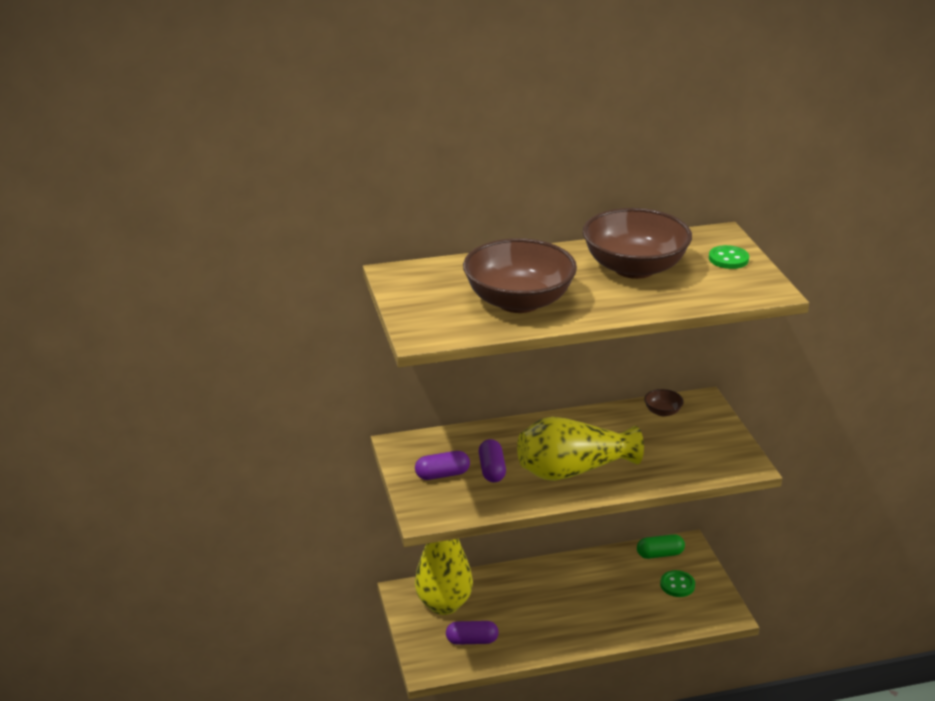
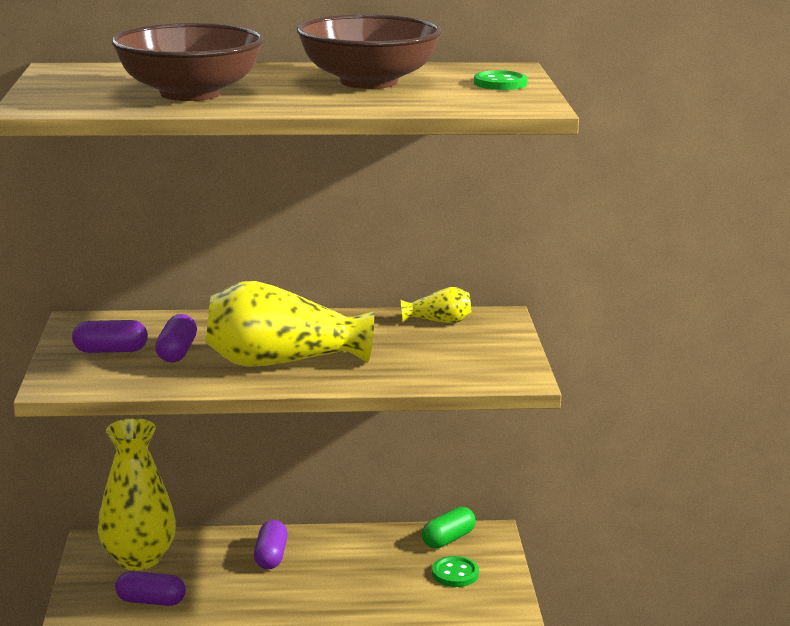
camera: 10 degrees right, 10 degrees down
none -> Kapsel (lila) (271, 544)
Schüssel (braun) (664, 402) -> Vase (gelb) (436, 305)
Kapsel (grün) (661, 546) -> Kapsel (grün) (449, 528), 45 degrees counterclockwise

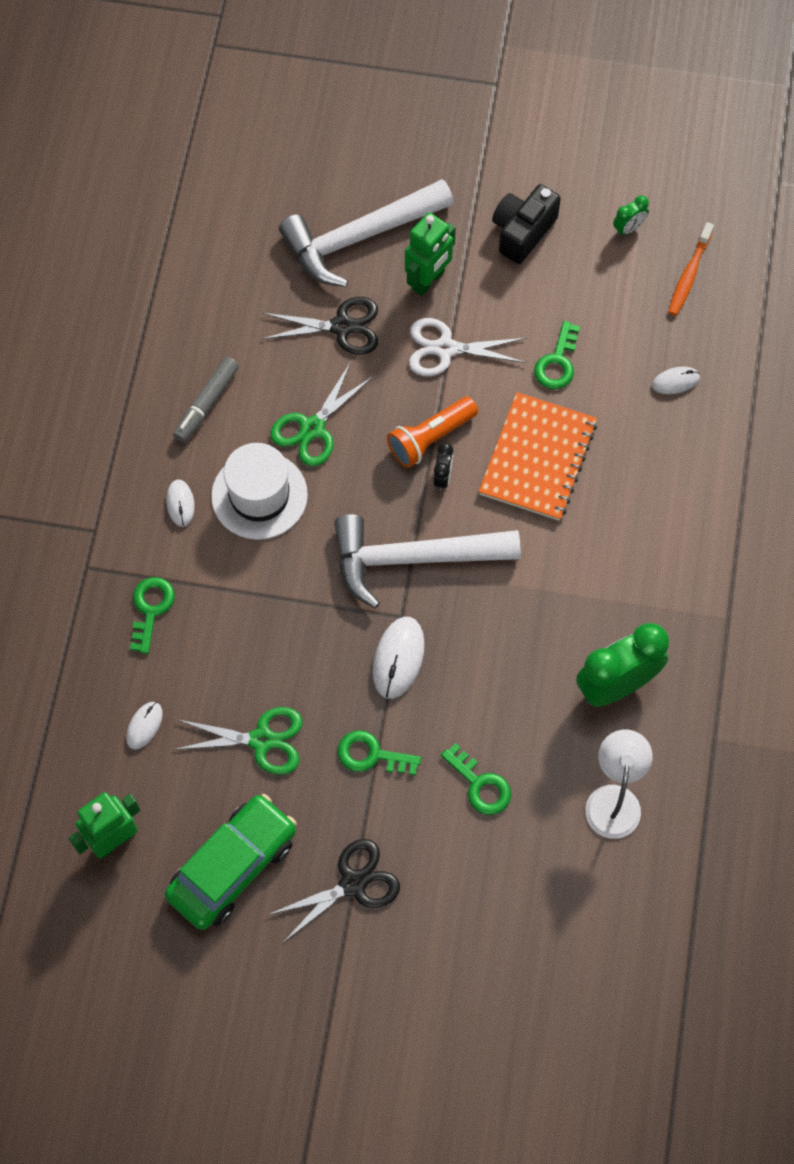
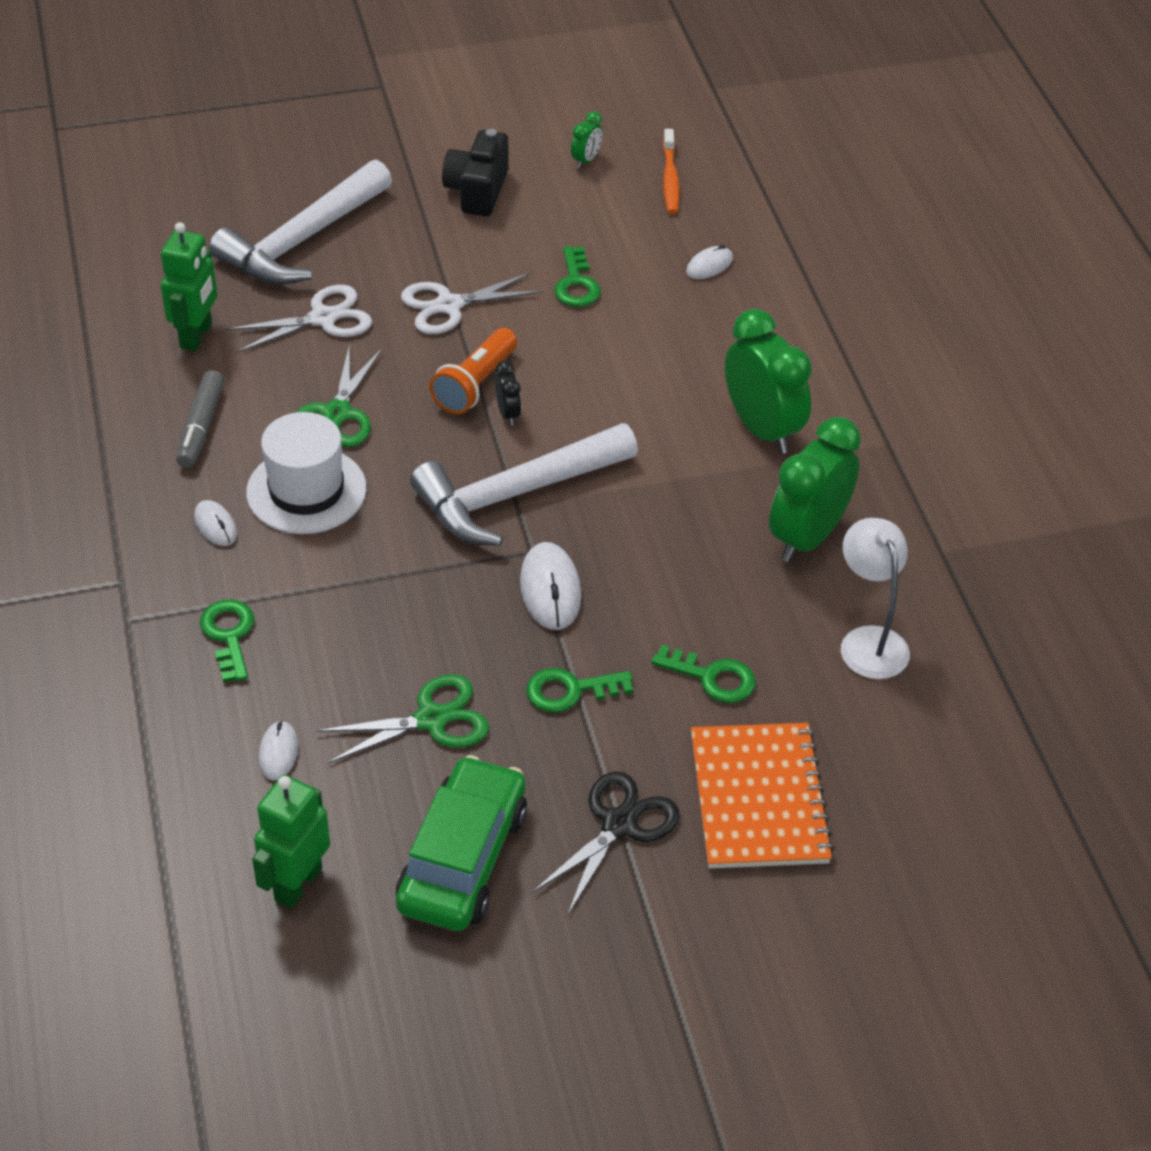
camera: 25 degrees left, 20 degrees down
Roboter (grün) (430, 254) -> Roboter (grün) (189, 286), relocated
Schere (schwarz) (320, 326) -> Schere (weiß) (299, 319)
Notizbuch (orange) (538, 456) -> Notizbuch (orange) (762, 796), relocated
none -> Wecker (grün) (768, 381)

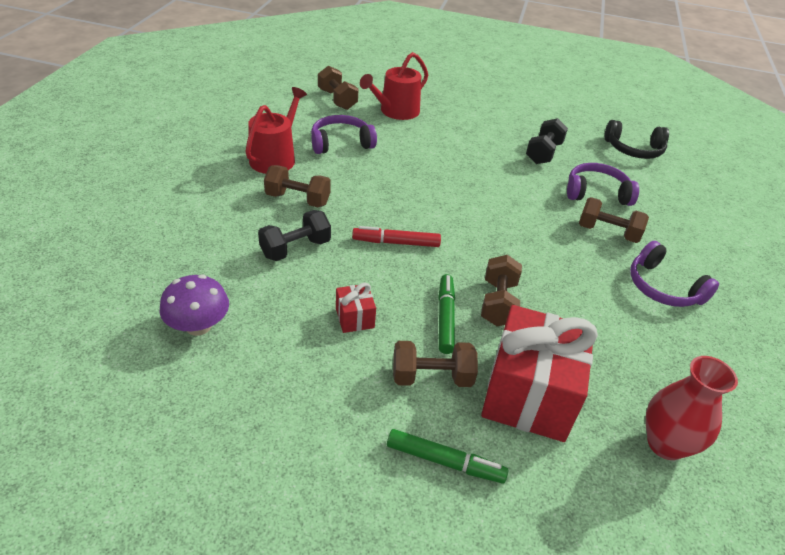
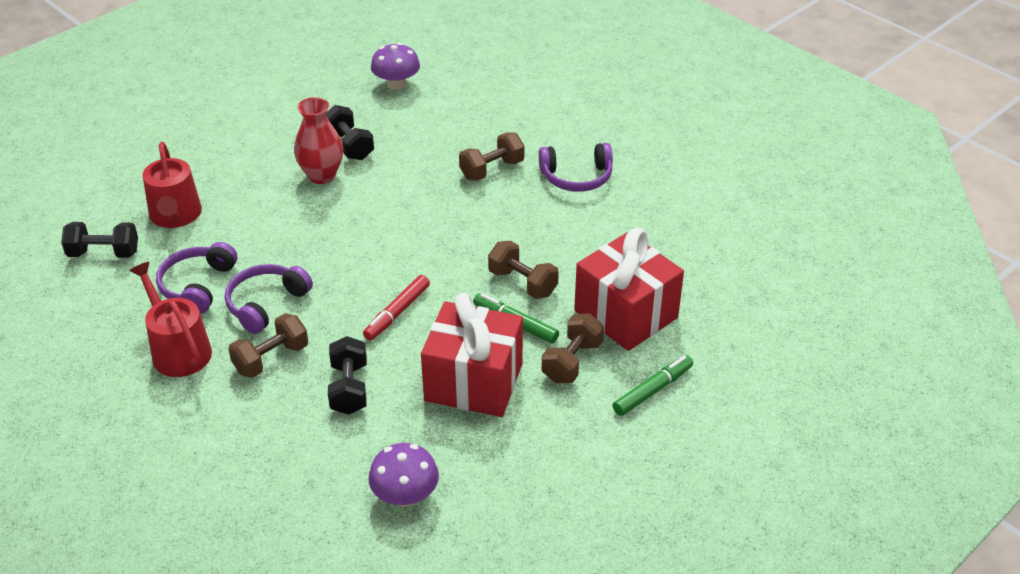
camera: 55 degrees left, 0 degrees up
Hantel (braun) (338, 88) -> Hantel (schwarz) (99, 240)
Kopfhörer (lila) (603, 184) -> Kopfhörer (lila) (269, 299), relocated
Vase (rot) (692, 408) -> Vase (rot) (318, 140), relocated
Kopfhörer (schwarz) (637, 139) -> Pilz (lila) (395, 66)
Geschenk (rot) (356, 308) -> Geschenk (rot) (472, 355), x2.32

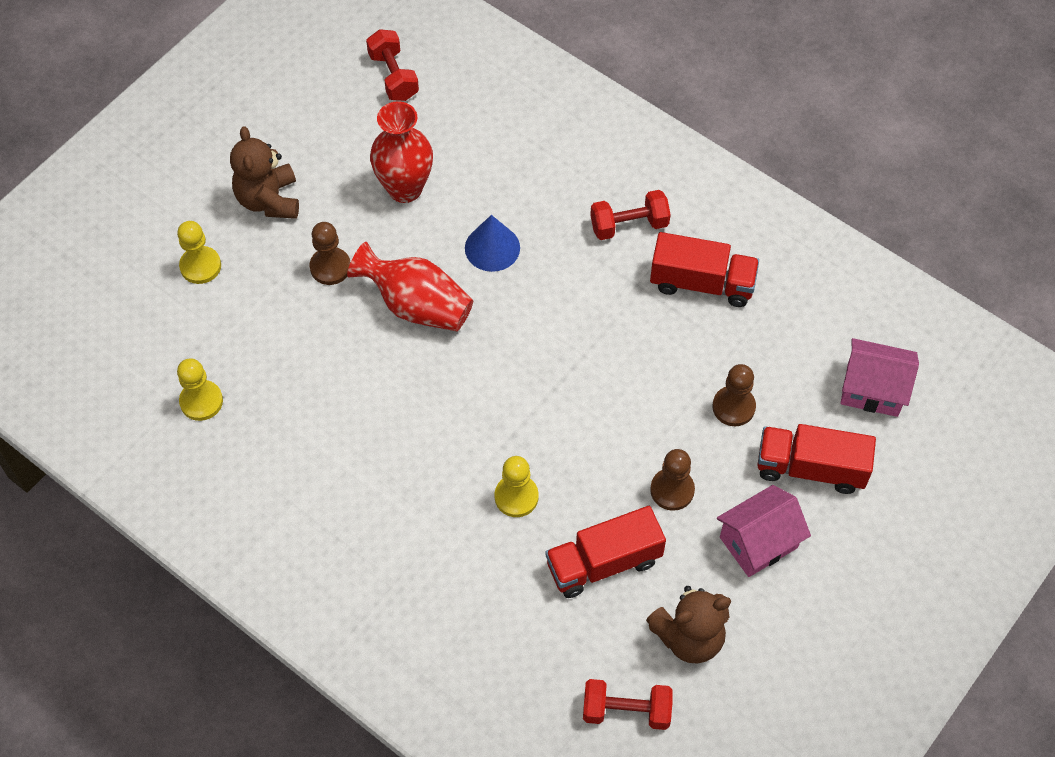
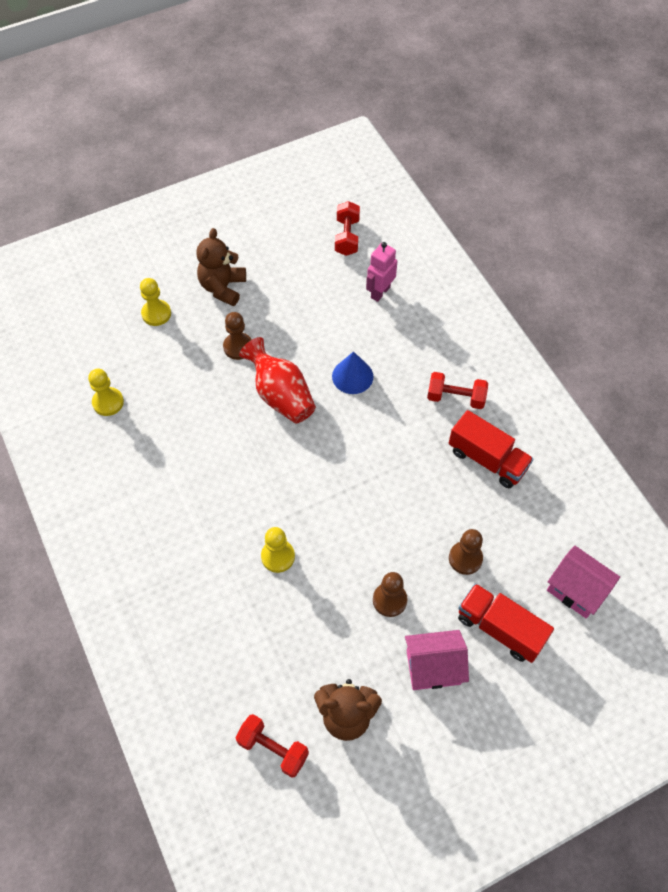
camera: 25 degrees right, 0 degrees up
none -> Roboter (rosa) (381, 272)
Vase (rot) (401, 152) -> none
Lastwagen (rot) (605, 552) -> none

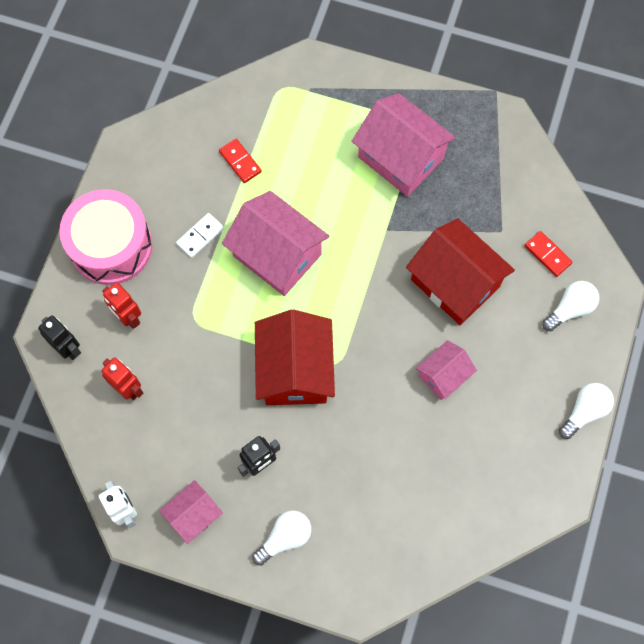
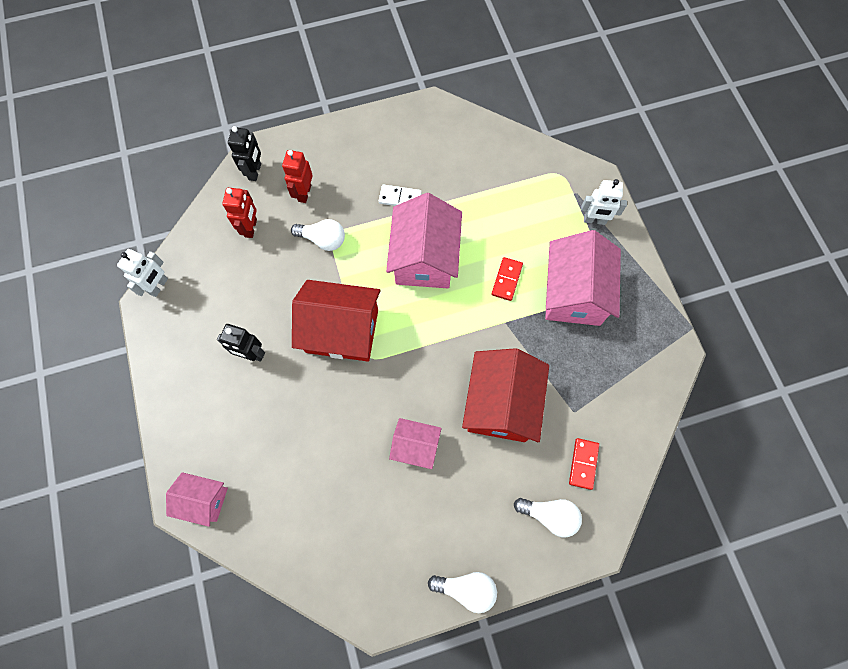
camera: 55 degrees right, 0 degrees up
Haus (rosa) (191, 512) -> Haus (rosa) (197, 499), relocated
Glühbirne (weiß) (281, 538) -> Glühbirne (weiß) (318, 235), relocated
Haus (rot) (295, 357) -> Haus (rot) (336, 320), 45 degrees clockwise
Dominostein (rot) (240, 161) -> Dominostein (rot) (507, 279), relocated
none -> Roboter (weiß) (604, 202)
Trommel (rosa) (105, 237) -> none

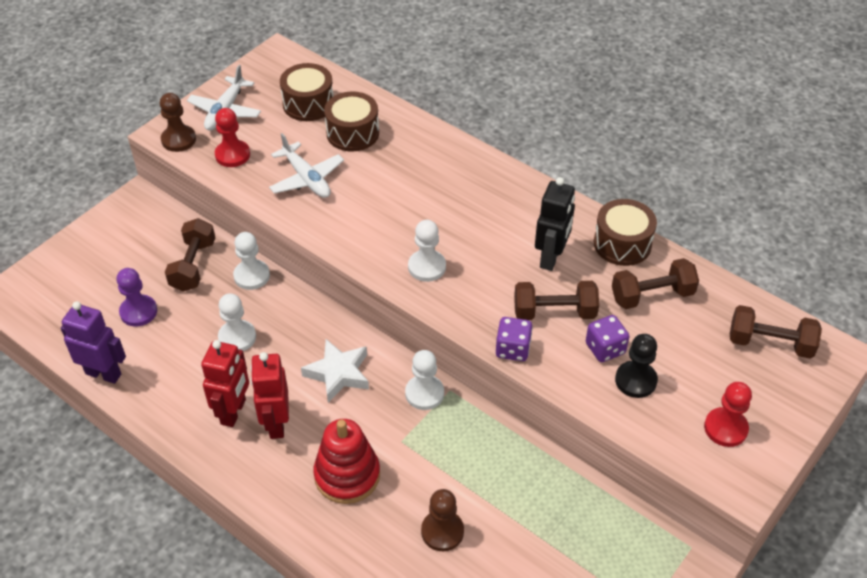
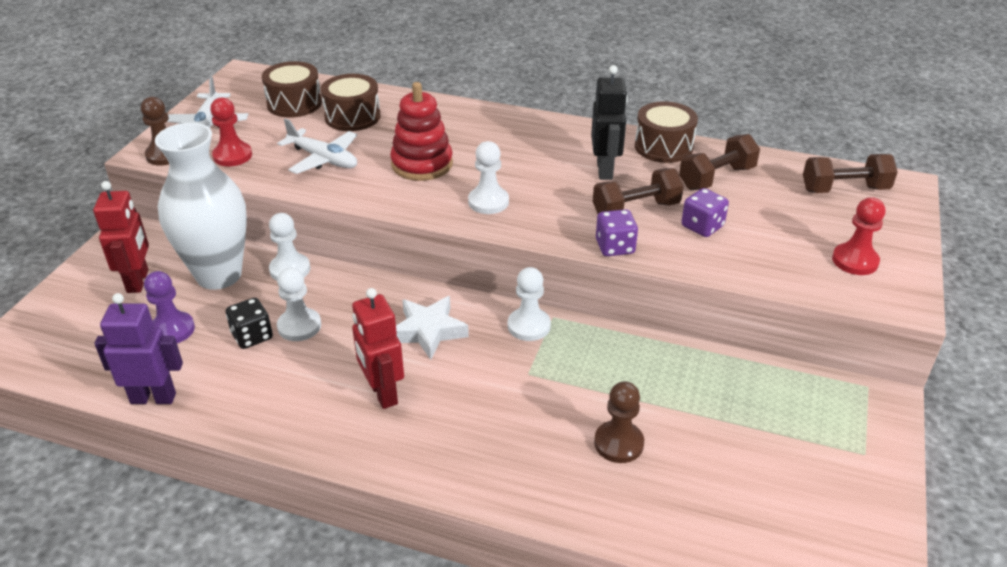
camera: 20 degrees left, 10 degrees down
Roboter (rot) (225, 383) -> Roboter (rot) (121, 237), relocated
Hantel (braun) (190, 254) -> Vase (weiß) (201, 206)
none -> Spielwürfel (schwarz) (249, 323)
Stapelspielzeug (rot) (346, 461) -> Stapelspielzeug (rot) (421, 131), relocated
Bauer (schwarz) (636, 366) -> none

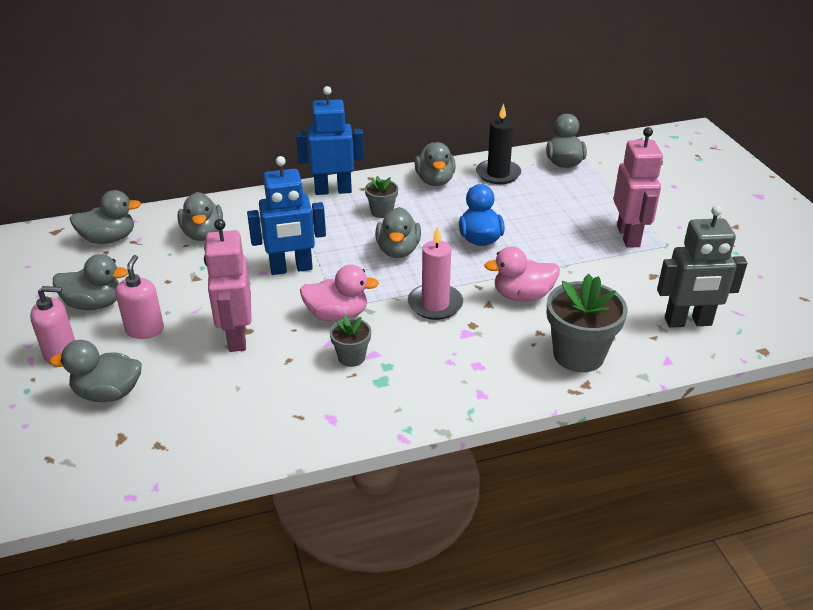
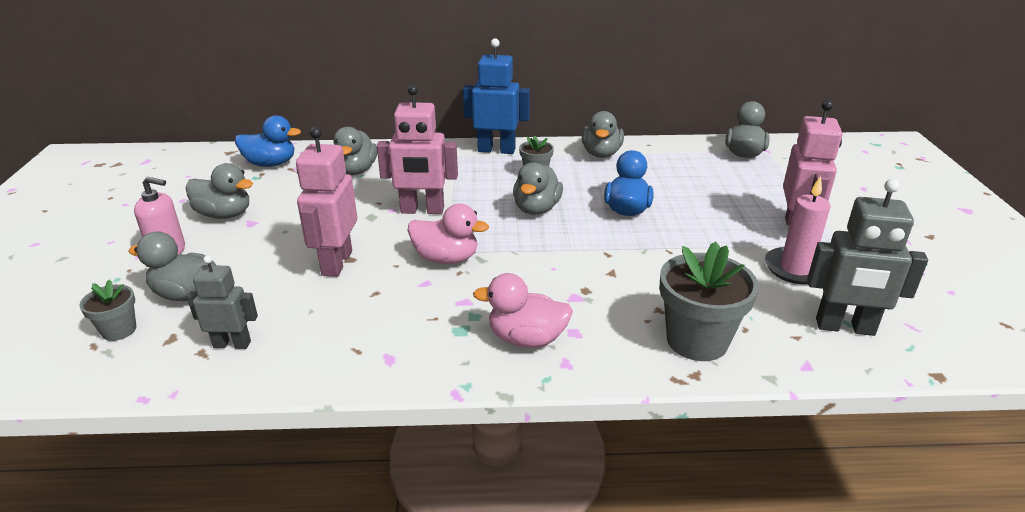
camera: 15 degrees right, 5 degrees down
Blumentopf (grau) (350, 341) -> Blumentopf (grau) (107, 310), relocated
none -> Roboter (grau) (222, 302)
Ente (grau) (105, 217) -> Ente (blau) (268, 141)
Roboter (blau) (286, 215) -> Roboter (rosa) (417, 149)
Ente (rosa) (522, 274) -> Ente (rosa) (523, 310), relocated
Kerze (rosa) (435, 273) -> Kerze (rosa) (797, 230), relocated
Seifenspender (rosa) (139, 297) -> none
Kerze (schwarz) (498, 144) -> none

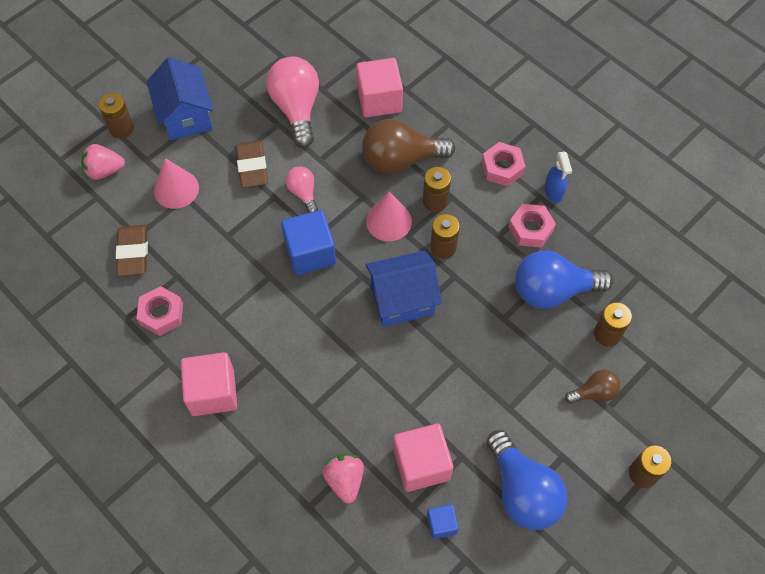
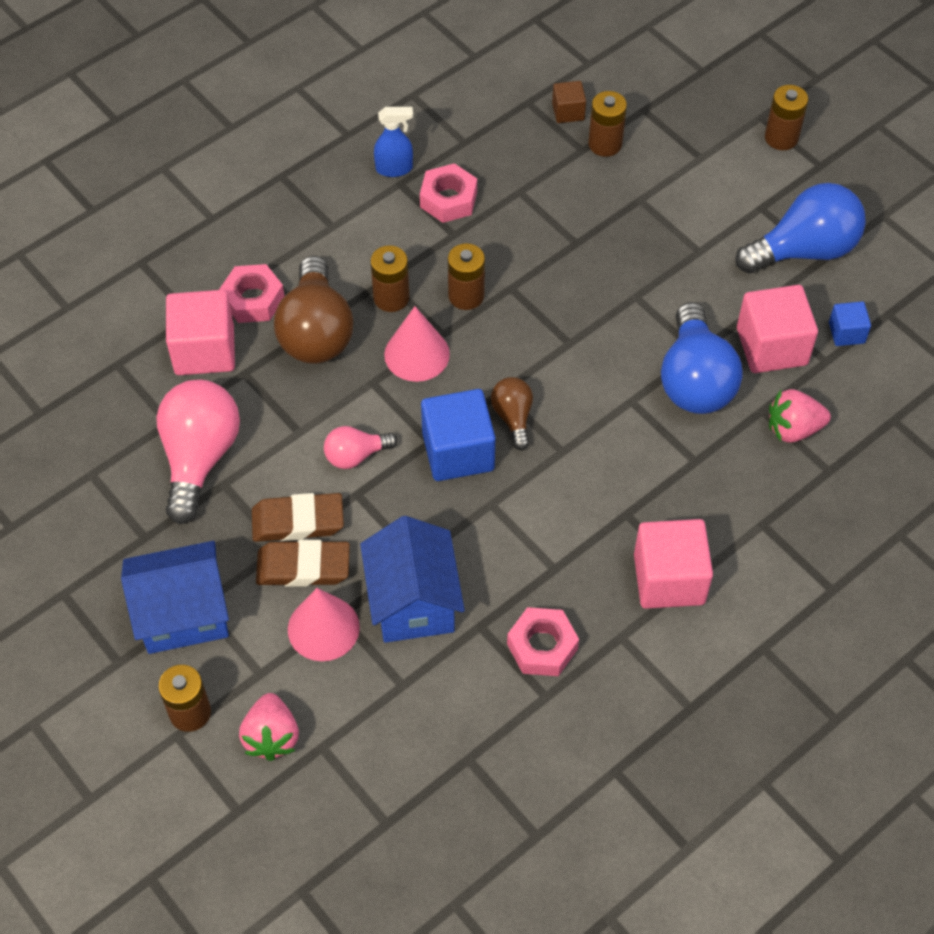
camera: 85 degrees left, 5 degrees down
Glühbirne (rosa) (292, 102) -> Glühbirne (rosa) (198, 451), 105 degrees clockwise
Sechskantmutter (rosa) (503, 164) -> Sechskantmutter (rosa) (251, 293), relocated
Radiergummi (braun) (132, 250) -> Radiergummi (braun) (303, 563), relocated
Haus (blau) (404, 289) -> Haus (blau) (412, 579), relocated
Glühbirne (braun) (593, 387) -> Glühbirne (braun) (512, 414), relocated
none -> Kubus (braun) (569, 102)
Glühbirne (blau) (564, 280) -> Glühbirne (blau) (702, 358), relocated

